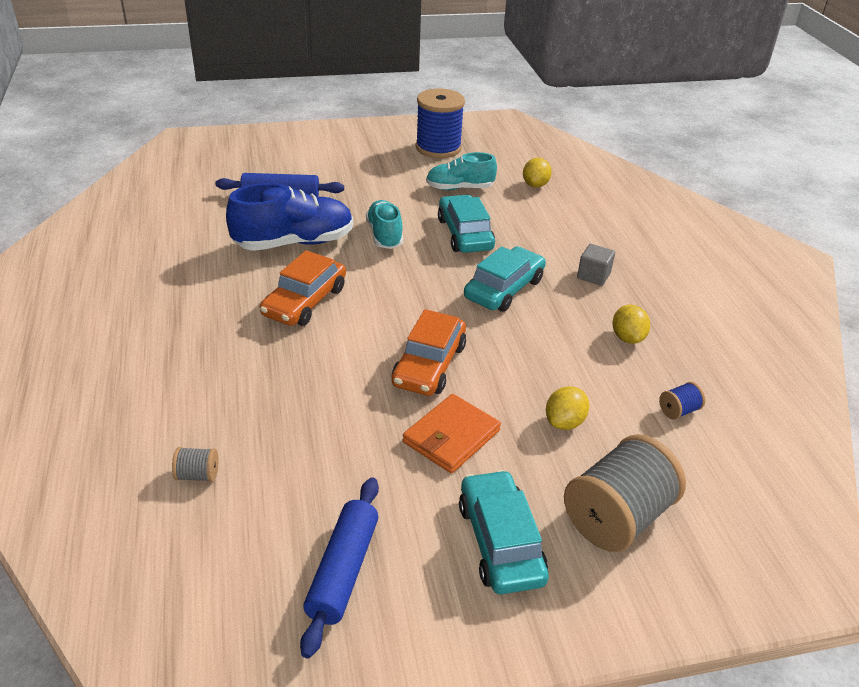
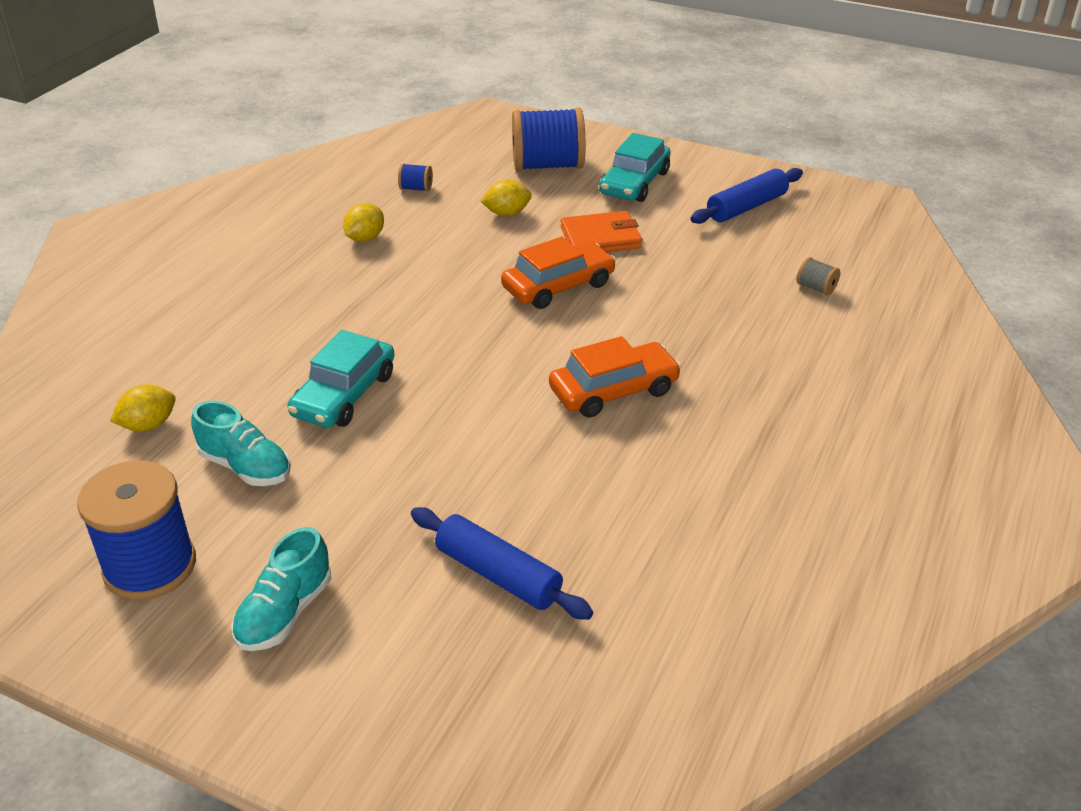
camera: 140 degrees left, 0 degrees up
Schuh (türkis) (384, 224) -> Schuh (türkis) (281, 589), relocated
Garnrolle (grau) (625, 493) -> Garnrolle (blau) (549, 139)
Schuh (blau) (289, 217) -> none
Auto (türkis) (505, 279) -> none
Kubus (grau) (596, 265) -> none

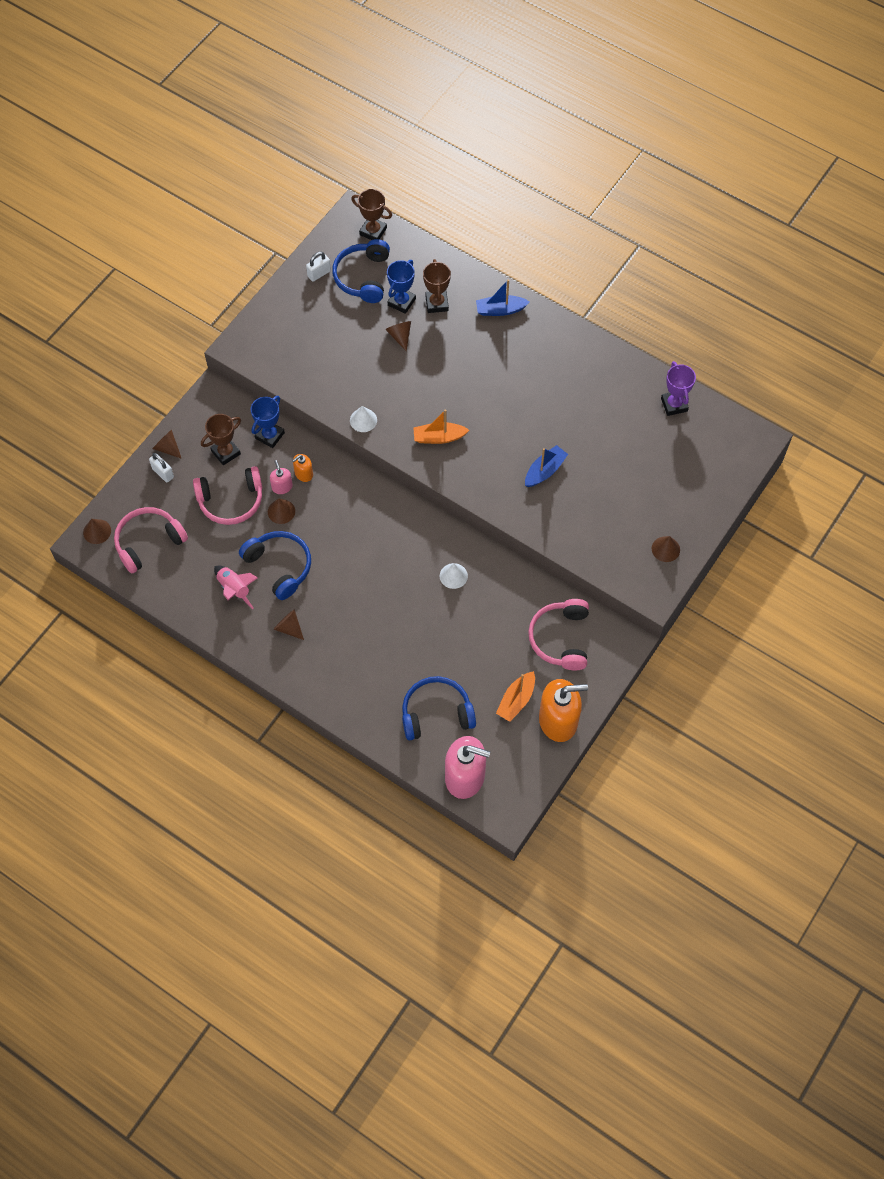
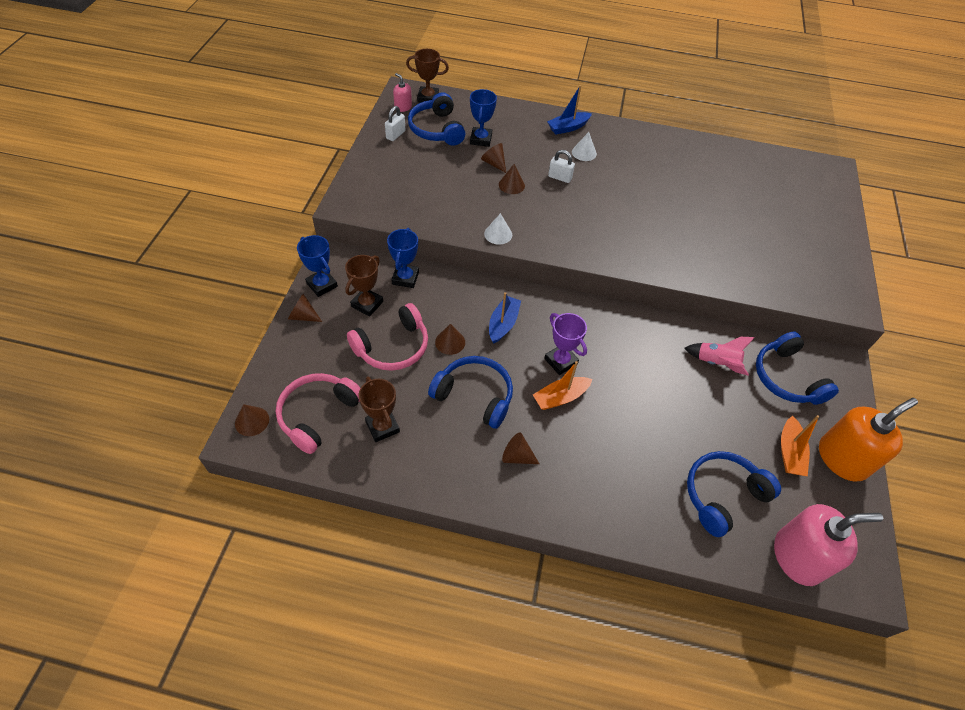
camera: 25 degrees left, 10 degrees down
none -> Pokal (blau) (317, 266)
Pokal (braun) (437, 286) -> Pokal (braun) (379, 409), relocated
Seifenspender (rosa) (281, 477) -> Seifenspender (rosa) (402, 92), relocated
Boot (blau) (546, 466) -> Boot (blau) (505, 317), relocated
Kegel (braun) (666, 549) -> Kegel (braun) (512, 179), relocated
Boot (orange) (441, 426) -> Boot (orange) (562, 385), relocated
Pokal (lila) (678, 388) -> Pokal (lila) (565, 344), relocated
Vorhängeschloss (weiß) (161, 467) -> Vorhängeschloss (weiß) (561, 166), relocated
Kegel (weiß) (454, 576) -> Kegel (weiß) (584, 146), relocated
Rakete (rosa) (236, 587) -> Rakete (rosa) (719, 356), relocated
Kopfhörer (rosa) (558, 634) -> Kopfhörer (blau) (797, 368)
Seifenspender (orange) (302, 468) -> none

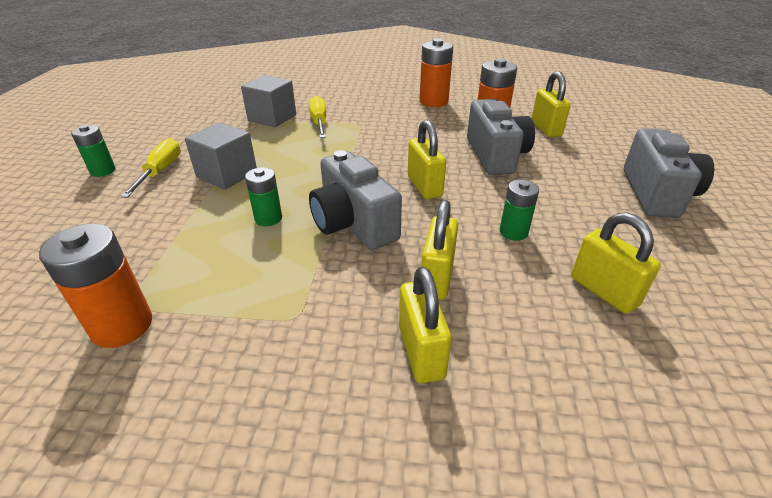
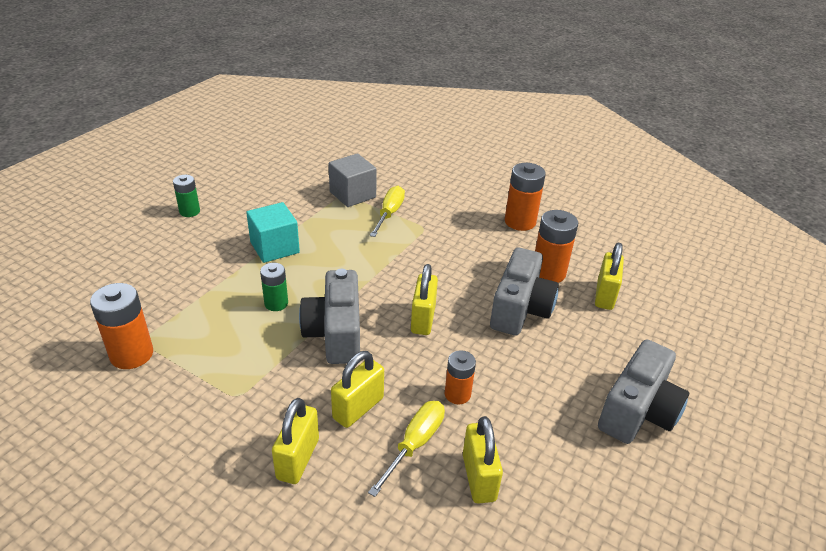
camera: 25 degrees right, 0 degrees up
Kubus (grau) (221, 156) -> Kubus (türkis) (273, 232)
Schraubenzieher (gelb) (151, 168) -> Schraubenzieher (gelb) (406, 449), relocated
Batterie (grün) (519, 210) -> Batterie (orange) (460, 377)

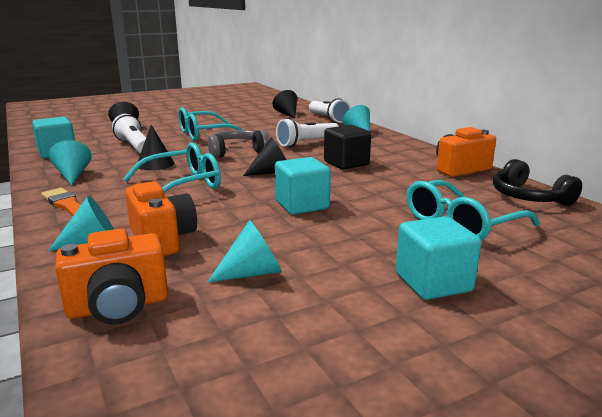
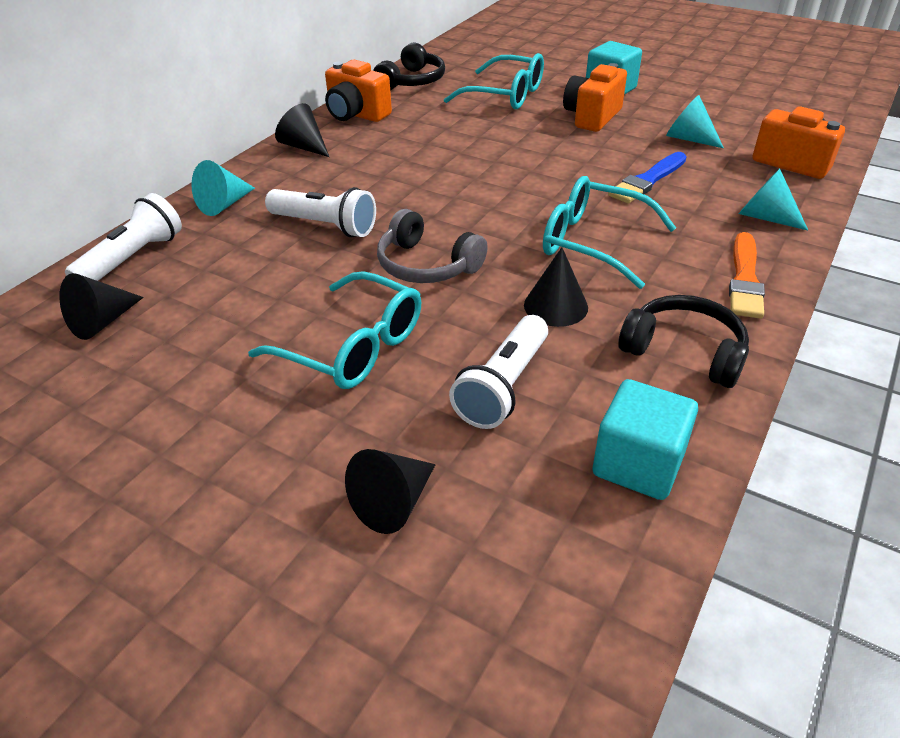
camera: 120 degrees left, 20 degrees up
Kegel (schwarz) (264, 157) -> Kegel (schwarz) (302, 130), relocated
Kamera (orange) (161, 218) -> Kamera (orange) (595, 97), relocated
none -> Pinsel (blau) (647, 178)
Kegel (türkis) (70, 162) -> Kopfhörer (schwarz) (683, 341)
Kubus (türkis) (303, 186) -> none
Kubus (schwarz) (347, 147) -> none

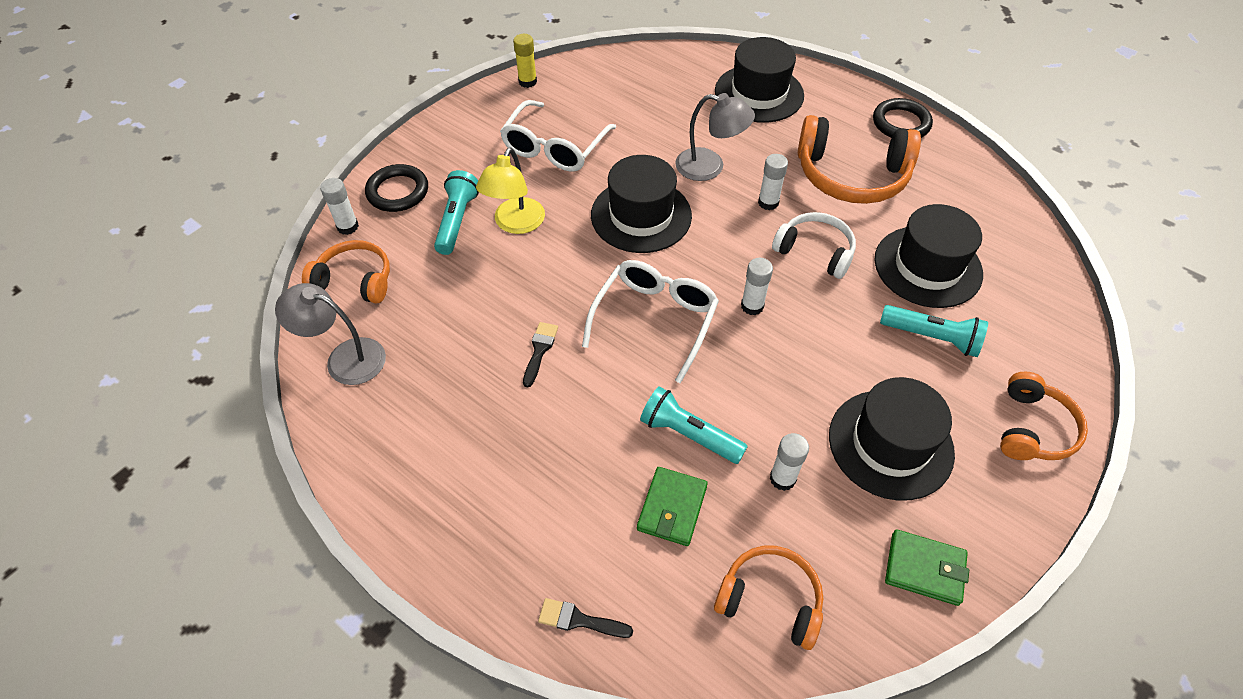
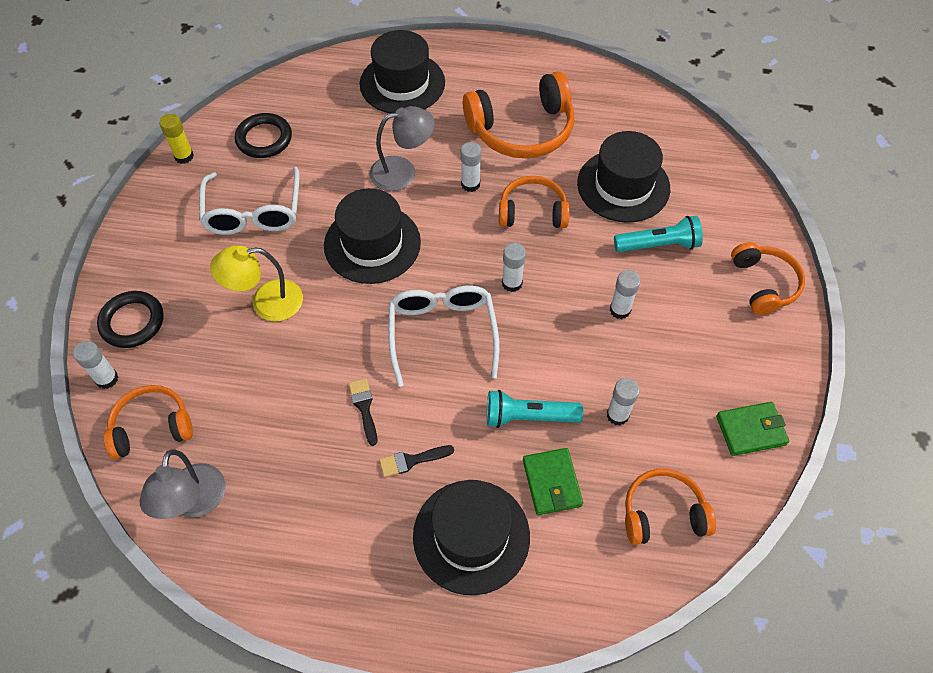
camera: 30 degrees left, 5 degrees up
Lampe (grau) (330, 334) -> Lampe (grau) (182, 484), 75 degrees counterclockwise
Lampe (gelb) (510, 191) -> Lampe (gelb) (256, 284), 90 degrees clockwise
Ring (schwarz) (903, 118) -> Ring (schwarz) (263, 135), relocated
Pinsel (schwarz) (585, 618) -> Pinsel (schwarz) (416, 461), relocated
Hut (schwarz) (892, 439) -> Hut (schwarz) (471, 537), relocated
Kopfhörer (weiß) (814, 245) -> Kopfhörer (orange) (534, 202)
none -> Klebestift (weiß) (625, 294)
Taschenlampe (türkis) (456, 212) -> none

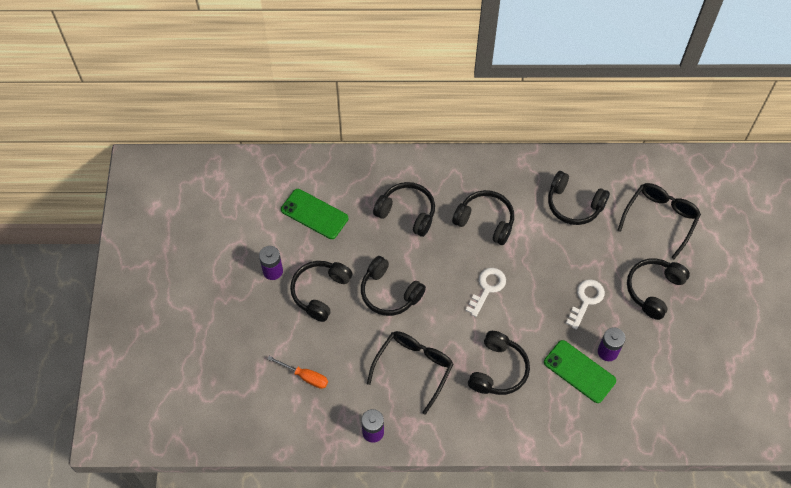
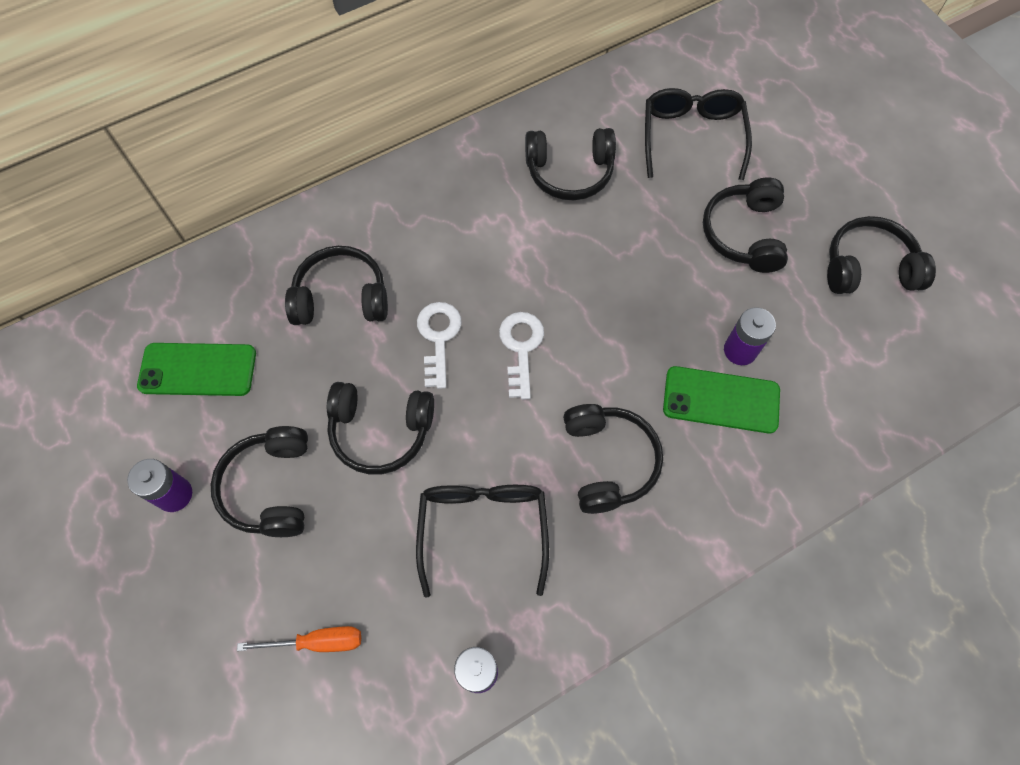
camera: 30 degrees left, 5 degrees up
Schlüssel (weiß) (585, 304) -> Schlüssel (weiß) (439, 345), relocated
Kopfhörer (schwarz) (483, 217) -> Kopfhörer (schwarz) (881, 255), relocated

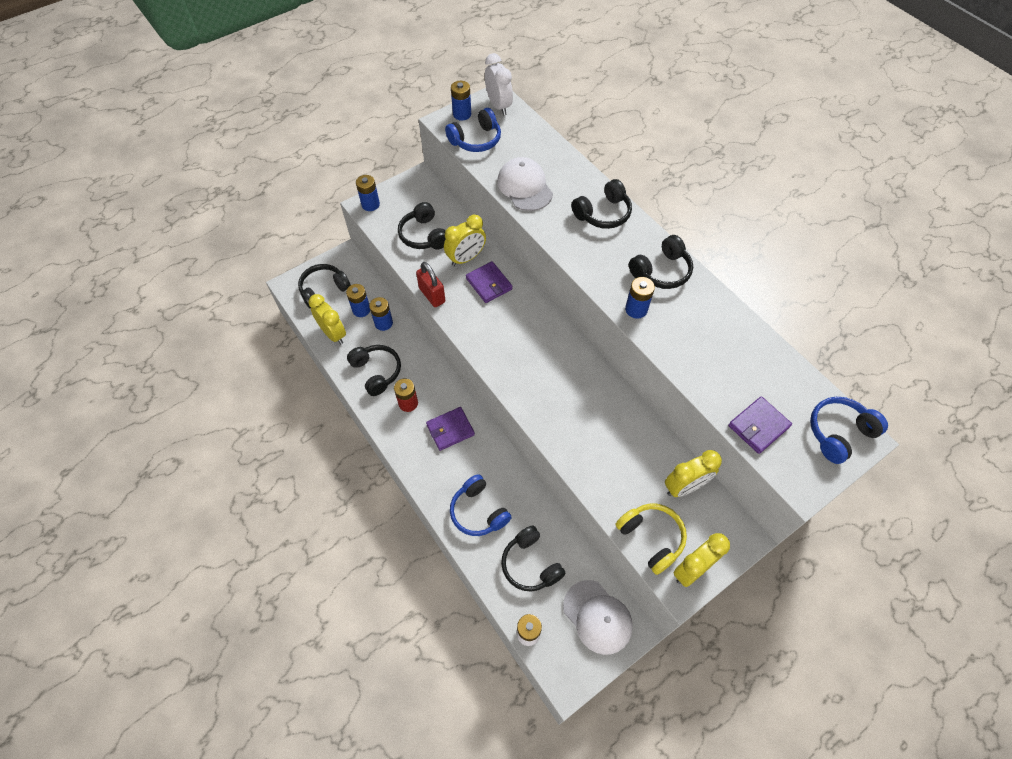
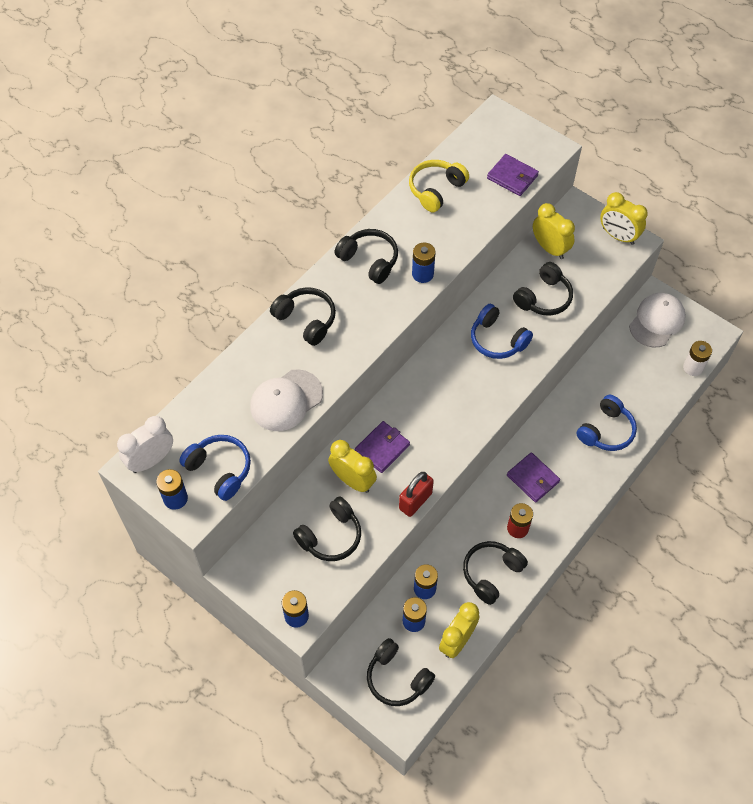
camera: 105 degrees left, 0 degrees up
Kopfhörer (gelb) (651, 539) -> Kopfhörer (gelb) (439, 186), relocated
Kopfhörer (blau) (849, 430) -> Kopfhörer (blau) (502, 331), relocated
Kopfhörer (schwarz) (533, 558) -> Kopfhörer (schwarz) (543, 289), relocated

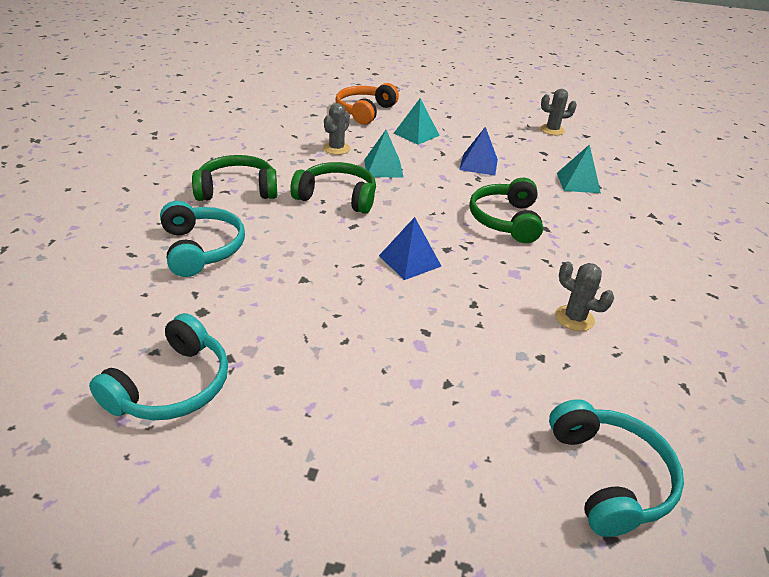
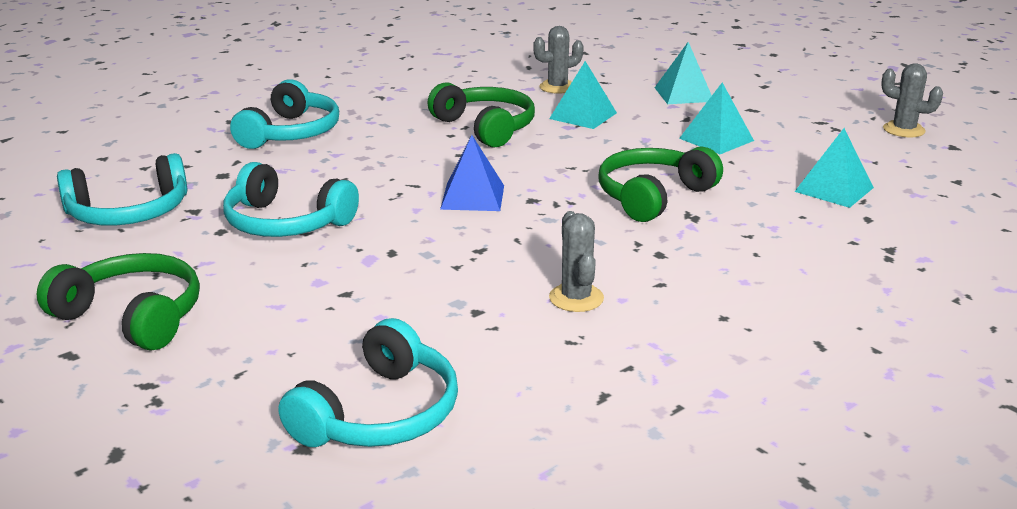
camera: 40 degrees right, 10 degrees down
Kopfhörer (grün) (234, 178) -> Kopfhörer (grün) (118, 302), relocated
none -> Kopfhörer (türkis) (291, 199)
Pyramide (blau) (478, 151) -> Pyramide (türkis) (716, 118)
Kopfhörer (orange) (367, 104) -> none

